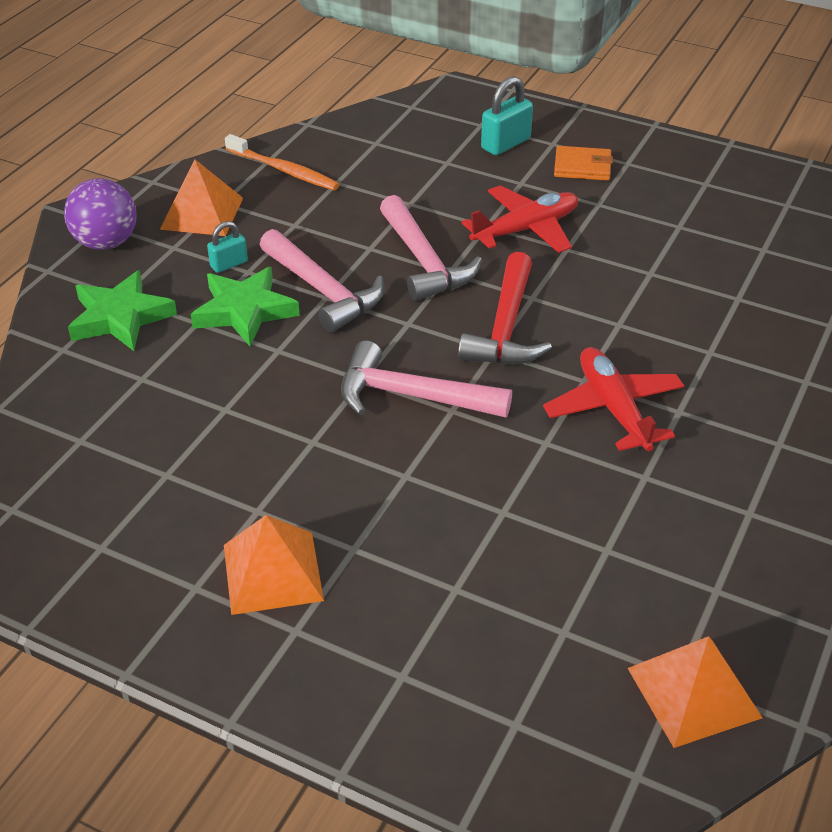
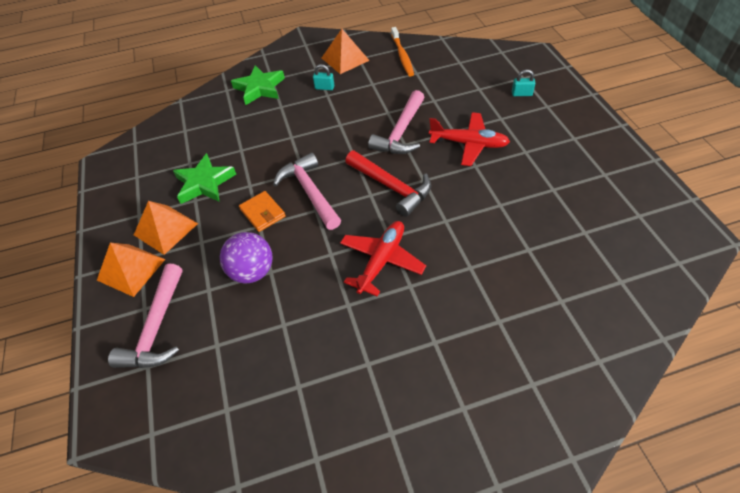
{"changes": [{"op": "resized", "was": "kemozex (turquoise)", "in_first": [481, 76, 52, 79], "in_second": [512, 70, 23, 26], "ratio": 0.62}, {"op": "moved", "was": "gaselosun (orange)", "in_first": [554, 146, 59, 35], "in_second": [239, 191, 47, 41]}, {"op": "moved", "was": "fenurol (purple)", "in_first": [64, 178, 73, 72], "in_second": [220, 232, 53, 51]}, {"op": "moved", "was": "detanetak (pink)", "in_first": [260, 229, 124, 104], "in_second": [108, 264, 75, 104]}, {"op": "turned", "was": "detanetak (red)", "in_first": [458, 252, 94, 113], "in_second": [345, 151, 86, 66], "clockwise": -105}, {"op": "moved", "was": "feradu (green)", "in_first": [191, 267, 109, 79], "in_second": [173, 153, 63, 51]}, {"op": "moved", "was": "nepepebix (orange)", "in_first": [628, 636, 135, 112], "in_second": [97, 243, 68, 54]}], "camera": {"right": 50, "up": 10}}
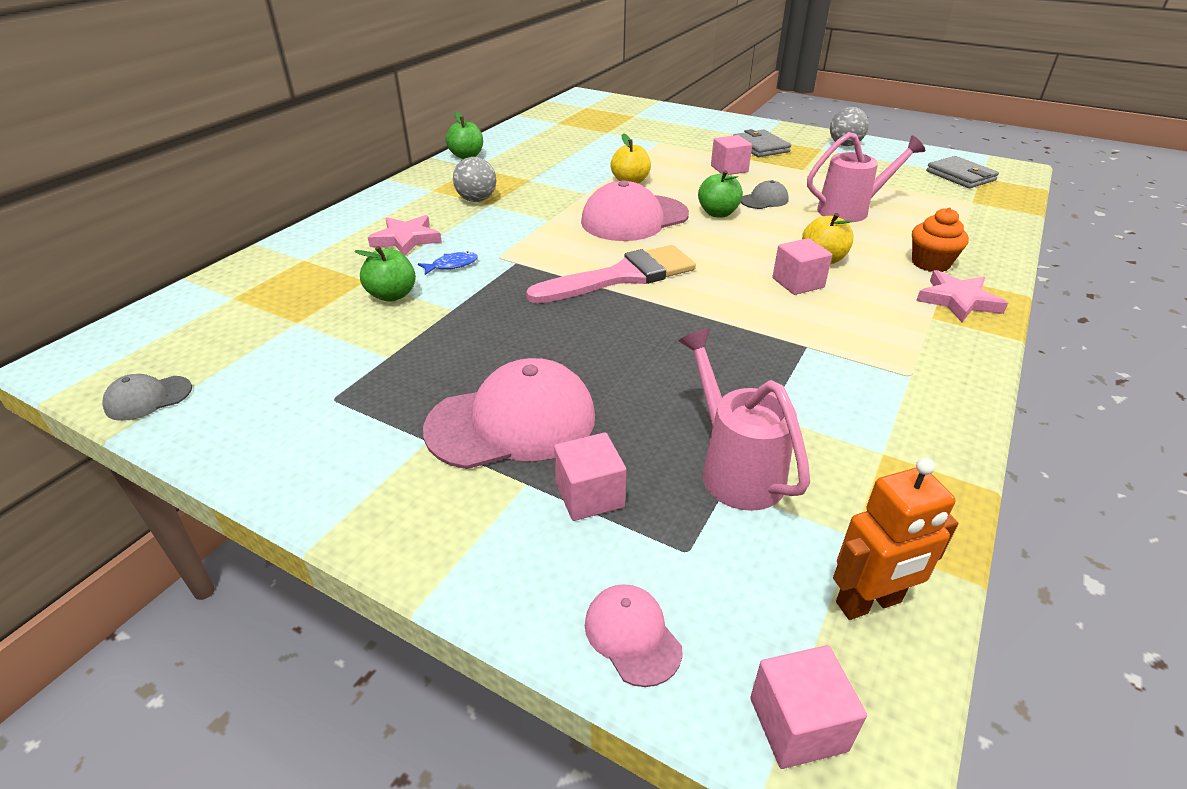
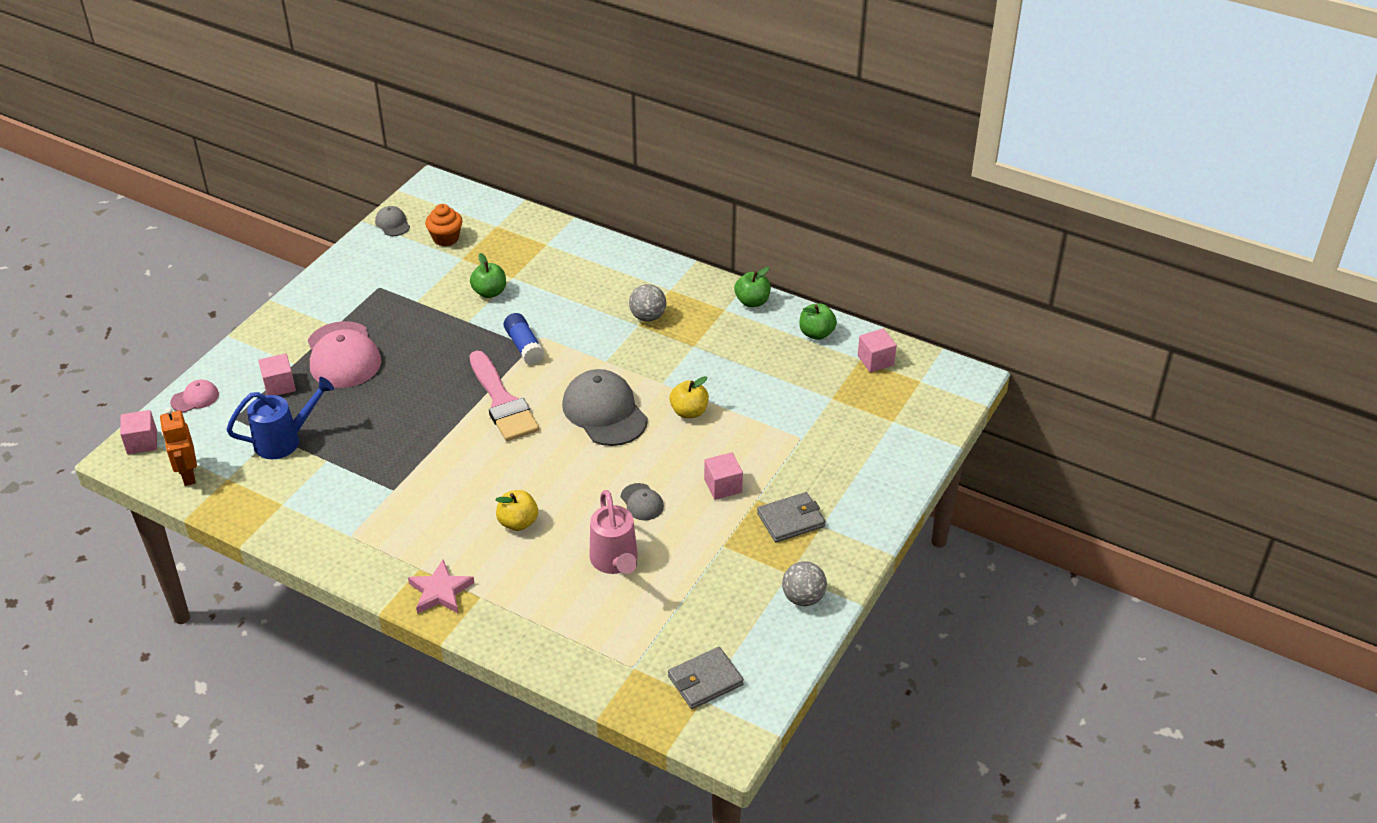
{"changes": [{"op": "moved", "was": "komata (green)", "in_first": [698, 170, 45, 48], "in_second": [799, 303, 38, 37]}, {"op": "recoloured", "was": "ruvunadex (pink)", "now": "ruvunadex (grey)", "in_first": [581, 180, 108, 61], "in_second": [562, 369, 86, 77]}, {"op": "moved", "was": "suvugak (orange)", "in_first": [912, 208, 57, 64], "in_second": [425, 204, 37, 42]}, {"op": "removed", "was": "feradu (pink)", "in_first": [368, 215, 74, 41]}, {"op": "moved", "was": "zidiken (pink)", "in_first": [772, 238, 60, 57], "in_second": [858, 329, 39, 43]}, {"op": "removed", "was": "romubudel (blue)", "in_first": [418, 252, 60, 23]}, {"op": "recoloured", "was": "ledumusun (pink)", "now": "ledumusun (blue)", "in_first": [678, 328, 132, 183], "in_second": [227, 377, 107, 82]}, {"op": "added", "now": "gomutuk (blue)", "in_second": [504, 313, 40, 51]}], "camera": {"right": 90, "up": 5}}
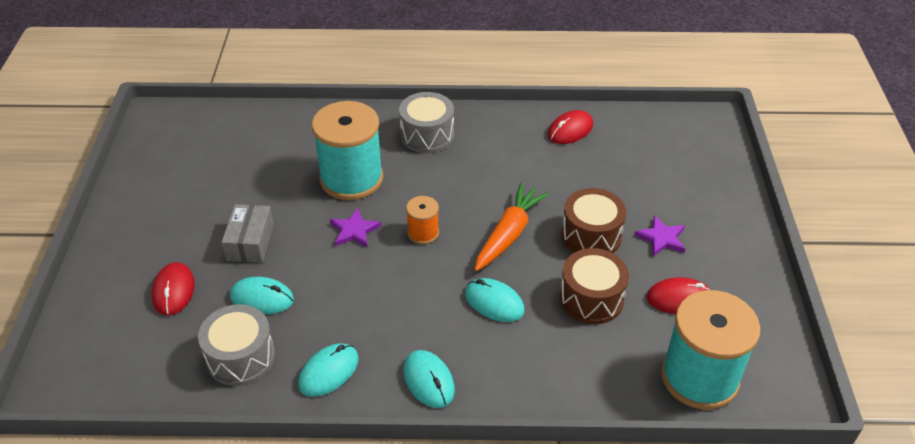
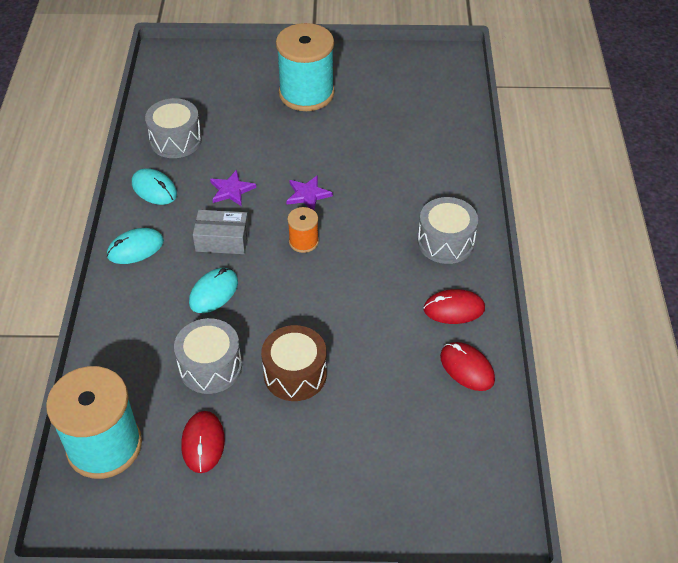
{"changes": [{"op": "moved", "was": "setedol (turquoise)", "in_first": [312, 101, 71, 99], "in_second": [276, 23, 58, 88]}, {"op": "removed", "was": "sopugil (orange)", "in_first": [475, 183, 74, 88]}, {"op": "moved", "was": "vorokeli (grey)", "in_first": [222, 204, 52, 59], "in_second": [193, 210, 56, 44]}, {"op": "moved", "was": "feradu (purple)", "in_first": [634, 215, 51, 41], "in_second": [210, 170, 46, 36]}, {"op": "recoloured", "was": "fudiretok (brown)", "now": "fudiretok (grey)", "in_first": [559, 248, 70, 76], "in_second": [174, 318, 68, 76]}, {"op": "moved", "was": "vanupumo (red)", "in_first": [151, 262, 44, 54], "in_second": [424, 289, 61, 35]}, {"op": "removed", "was": "vanupumo (turquoise)", "in_first": [230, 277, 64, 37]}], "camera": {"right": 90, "up": 5}}
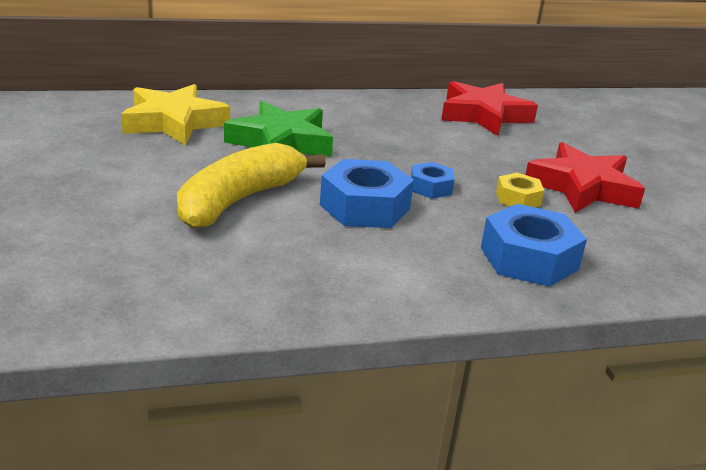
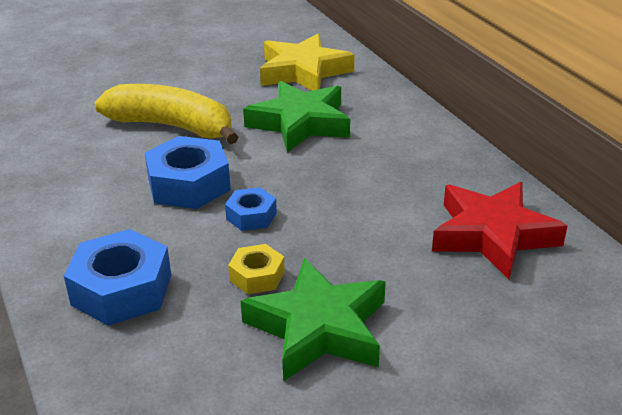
{"changes": [{"op": "recoloured", "was": "feradu (red)", "now": "feradu (green)", "in_first": [525, 142, 120, 71], "in_second": [241, 258, 145, 123]}], "camera": {"right": 80, "up": 5}}
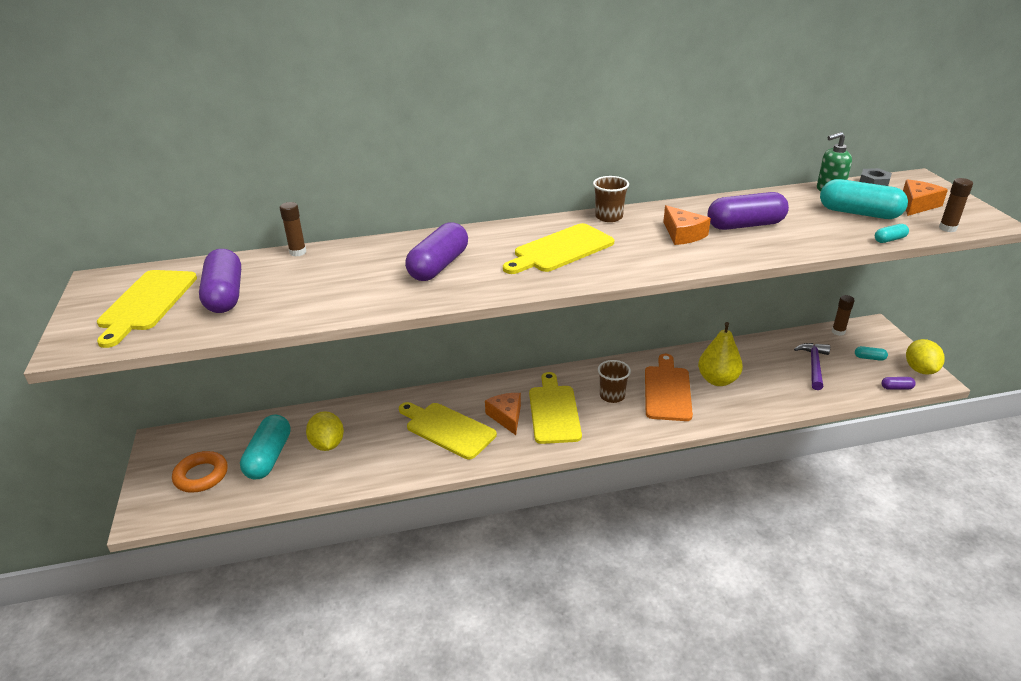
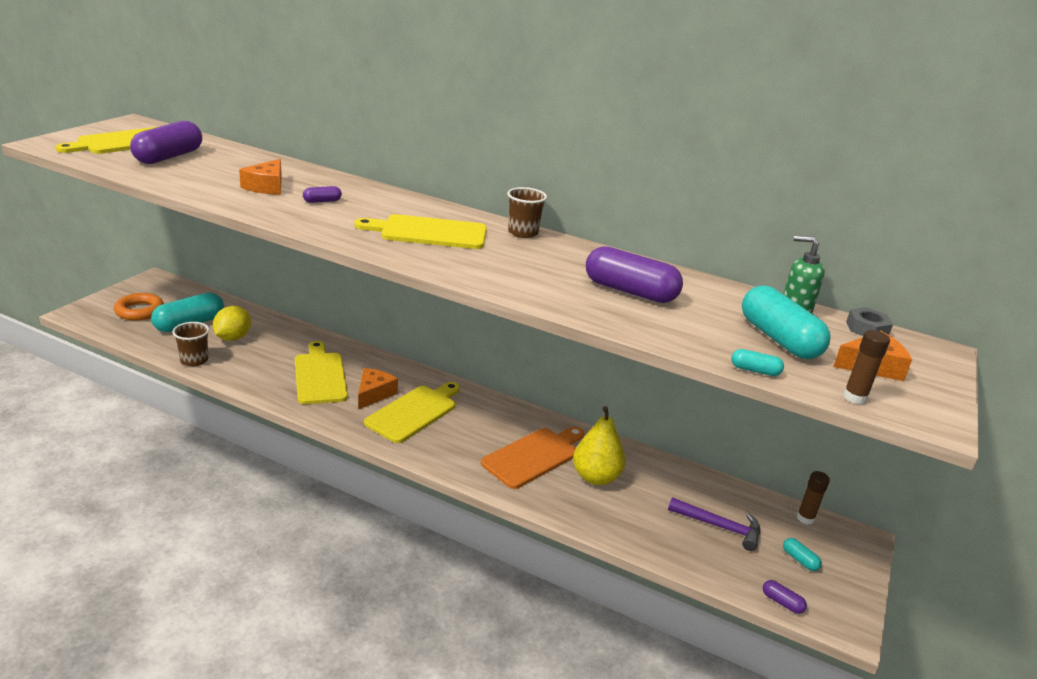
{"changes": [{"op": "removed", "was": "gomutuk (brown)", "in_first": [280, 202, 26, 54]}, {"op": "moved", "was": "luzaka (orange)", "in_first": [663, 205, 48, 40], "in_second": [239, 159, 43, 36]}, {"op": "resized", "was": "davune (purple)", "in_first": [405, 222, 63, 59], "in_second": [303, 186, 39, 17], "ratio": 0.44}, {"op": "removed", "was": "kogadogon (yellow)", "in_first": [906, 339, 39, 36]}, {"op": "turned", "was": "detanetak (purple)", "in_first": [794, 343, 36, 47], "in_second": [668, 497, 92, 54], "clockwise": 60}, {"op": "moved", "was": "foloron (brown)", "in_first": [598, 360, 33, 43], "in_second": [172, 322, 37, 44]}], "camera": {"right": 35, "up": -5}}
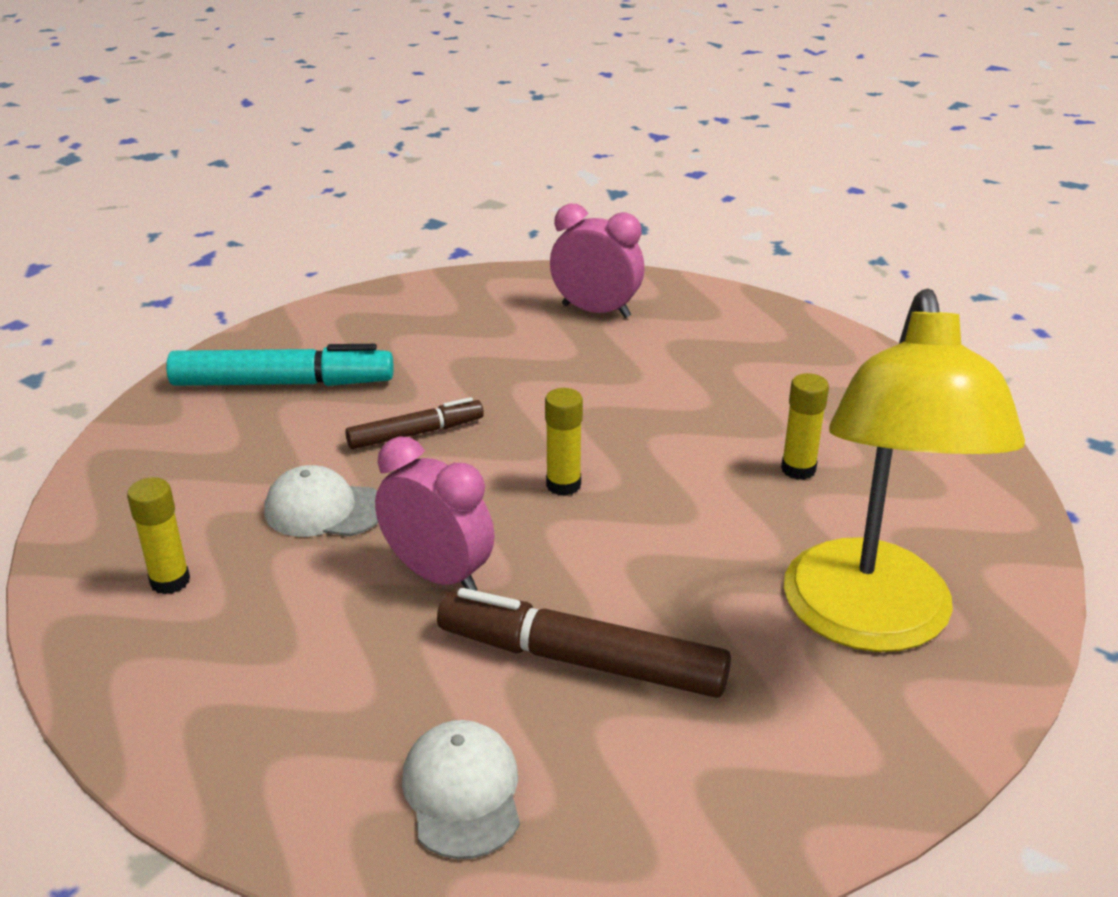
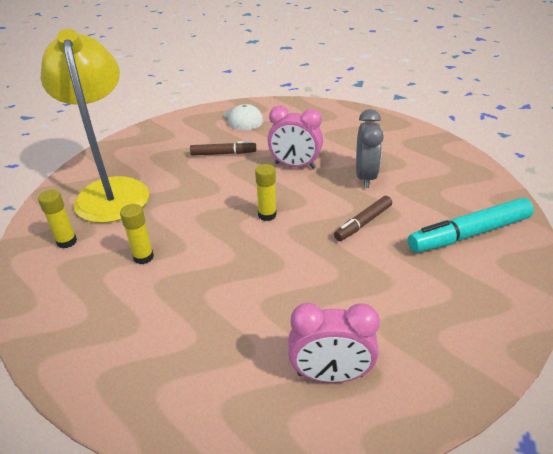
{"changes": [{"op": "replaced", "was": "ruvunadex (white)", "now": "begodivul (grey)", "in_first": [264, 465, 114, 72], "in_second": [356, 109, 28, 79]}, {"op": "moved", "was": "gomutuk (yellow)", "in_first": [127, 477, 63, 117], "in_second": [38, 190, 39, 58]}, {"op": "resized", "was": "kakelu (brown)", "in_first": [437, 588, 294, 110], "in_second": [190, 141, 66, 15], "ratio": 0.6}], "camera": {"right": 160, "up": 5}}
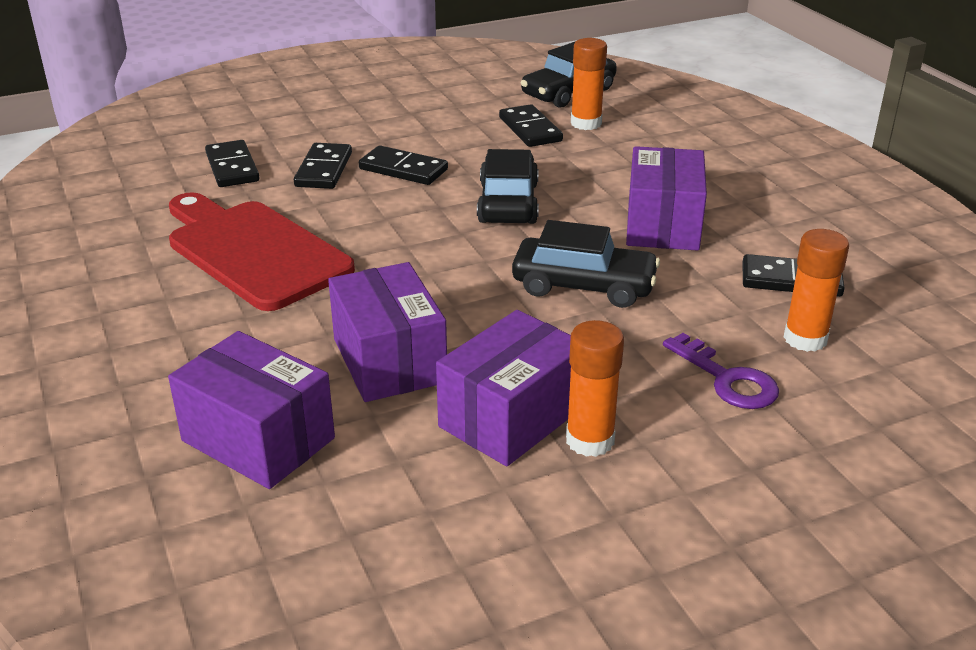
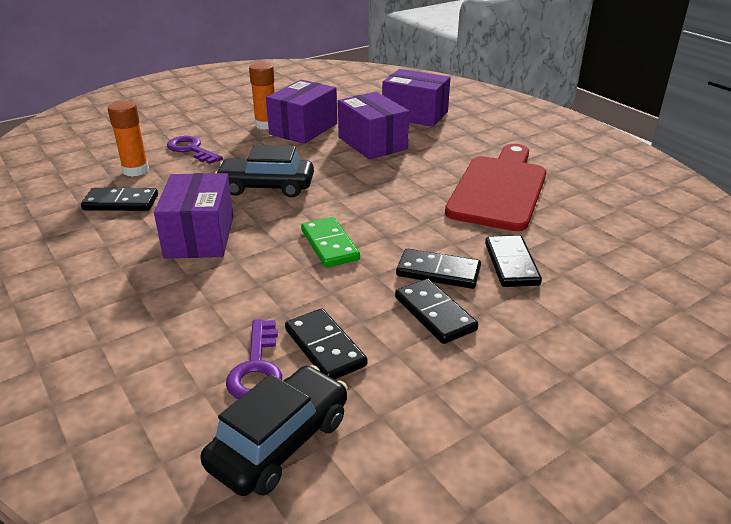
{"changes": [{"op": "replaced", "was": "gomutuk (orange)", "now": "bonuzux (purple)", "in_first": [571, 38, 36, 92], "in_second": [226, 319, 56, 80]}, {"op": "moved", "was": "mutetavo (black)", "in_first": [205, 140, 55, 47], "in_second": [395, 279, 83, 65]}, {"op": "replaced", "was": "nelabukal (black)", "now": "mutetavo (green)", "in_first": [477, 149, 62, 75], "in_second": [301, 217, 59, 50]}, {"op": "turned", "was": "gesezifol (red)", "in_first": [169, 192, 186, 119], "in_second": [445, 144, 101, 87], "clockwise": -105}], "camera": {"right": 170, "up": 0}}
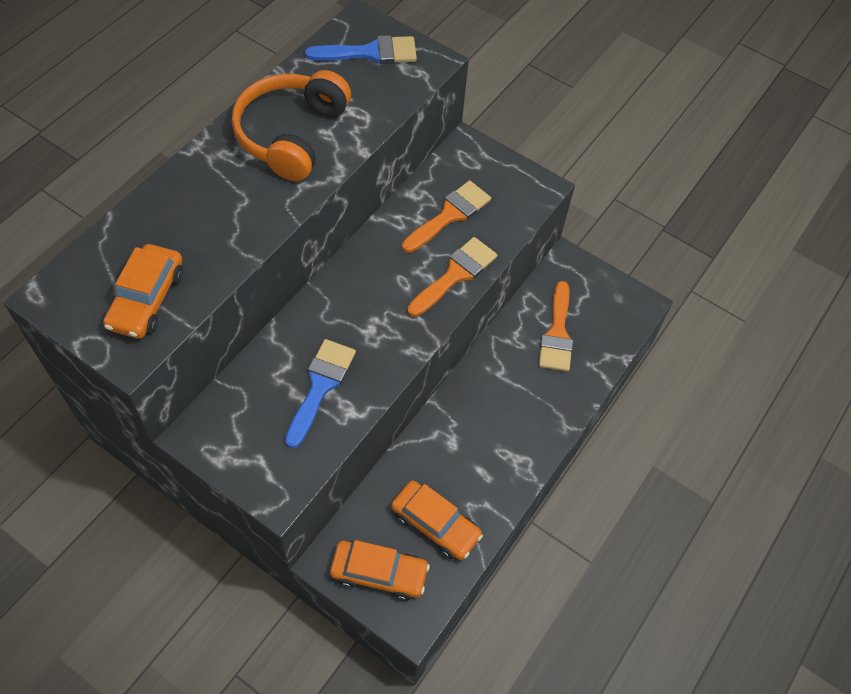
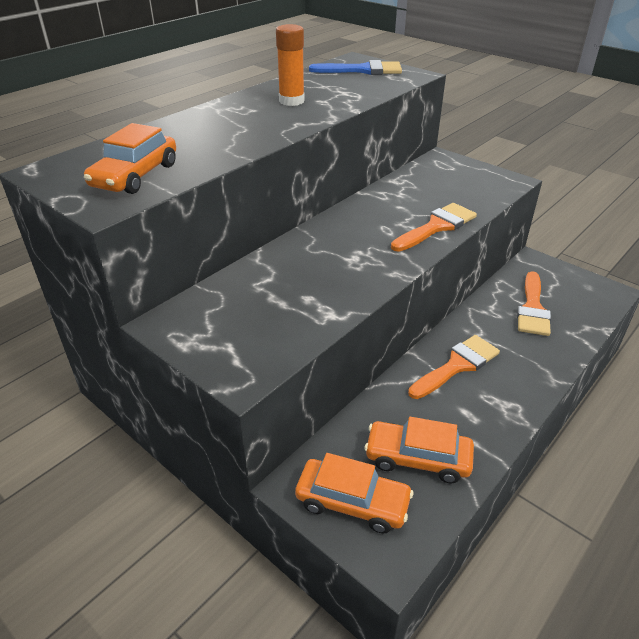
{"changes": [{"op": "replaced", "was": "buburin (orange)", "now": "gomutuk (orange)", "in_first": [232, 70, 119, 111], "in_second": [276, 24, 29, 82]}, {"op": "moved", "was": "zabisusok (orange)", "in_first": [402, 181, 89, 72], "in_second": [408, 335, 92, 64]}, {"op": "removed", "was": "zabisusok (blue)", "in_first": [285, 339, 71, 110]}, {"op": "turned", "was": "nelabukal (orange)", "in_first": [391, 481, 92, 79], "in_second": [365, 417, 109, 67], "clockwise": 150}], "camera": {"right": 10, "up": -20}}
